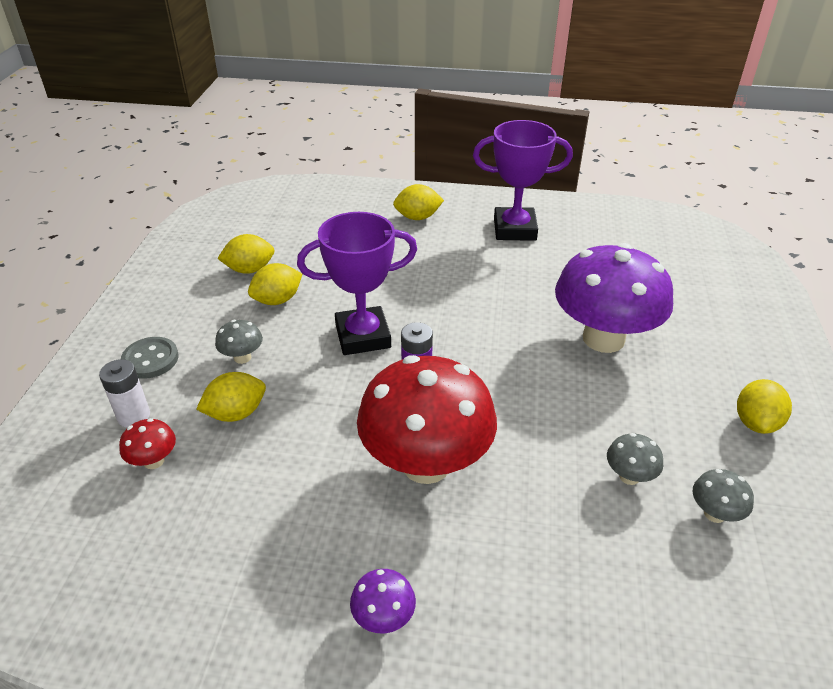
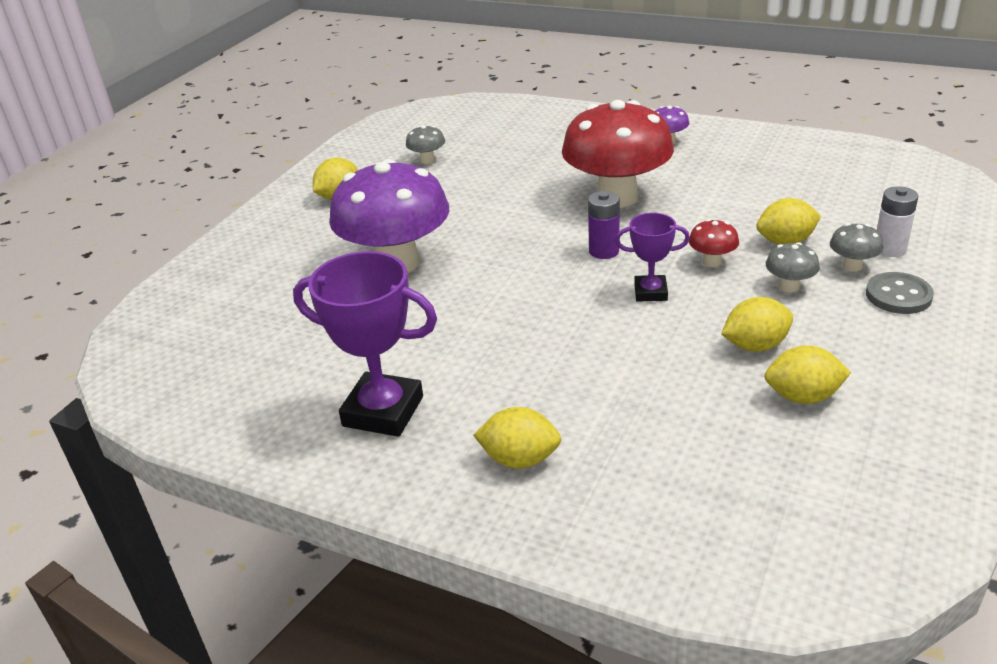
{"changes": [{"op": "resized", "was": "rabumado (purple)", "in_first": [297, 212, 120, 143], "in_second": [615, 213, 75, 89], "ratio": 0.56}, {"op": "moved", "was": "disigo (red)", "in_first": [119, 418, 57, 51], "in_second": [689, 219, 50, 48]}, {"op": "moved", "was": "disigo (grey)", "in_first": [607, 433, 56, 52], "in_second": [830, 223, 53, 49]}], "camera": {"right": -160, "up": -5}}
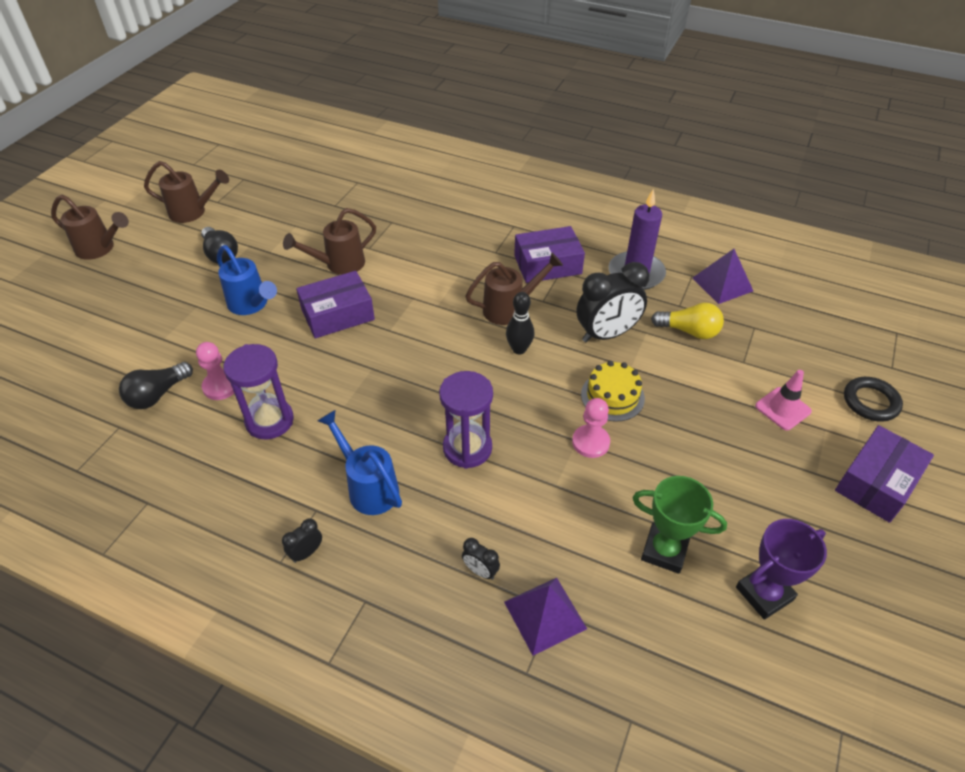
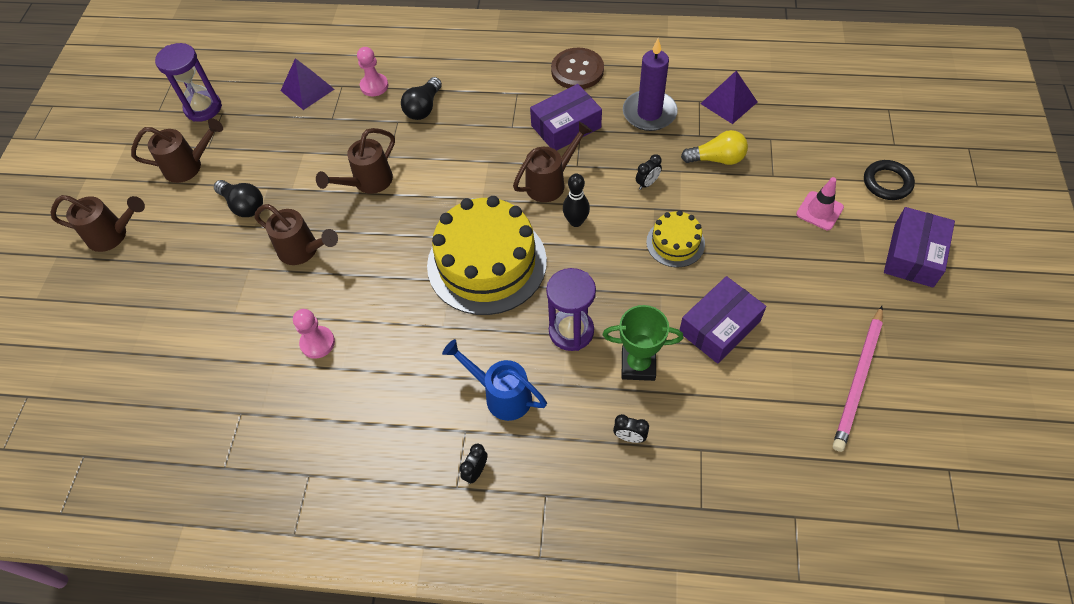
{"changes": [{"op": "recoloured", "was": "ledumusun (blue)", "now": "ledumusun (brown)", "in_first": [217, 245, 60, 70], "in_second": [255, 204, 83, 61]}, {"op": "resized", "was": "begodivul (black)", "in_first": [577, 262, 72, 80], "in_second": [636, 154, 26, 36], "ratio": 0.44}, {"op": "moved", "was": "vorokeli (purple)", "in_first": [296, 271, 79, 67], "in_second": [680, 276, 86, 88]}, {"op": "moved", "was": "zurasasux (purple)", "in_first": [223, 344, 71, 95], "in_second": [155, 43, 67, 79]}, {"op": "moved", "was": "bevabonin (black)", "in_first": [119, 362, 74, 47], "in_second": [401, 77, 41, 43]}, {"op": "moved", "was": "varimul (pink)", "in_first": [572, 398, 38, 60], "in_second": [357, 47, 31, 49]}, {"op": "moved", "was": "rabumado (green)", "in_first": [633, 476, 94, 98], "in_second": [603, 305, 80, 76]}, {"op": "replaced", "was": "rabumado (purple)", "now": "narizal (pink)", "in_first": [736, 519, 91, 101], "in_second": [833, 306, 50, 146]}, {"op": "moved", "was": "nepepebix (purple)", "in_first": [504, 578, 83, 77], "in_second": [281, 58, 53, 52]}, {"op": "added", "now": "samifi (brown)", "in_second": [551, 48, 53, 41]}, {"op": "added", "now": "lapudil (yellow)", "in_second": [427, 196, 120, 119]}], "camera": {"right": -15, "up": 10}}
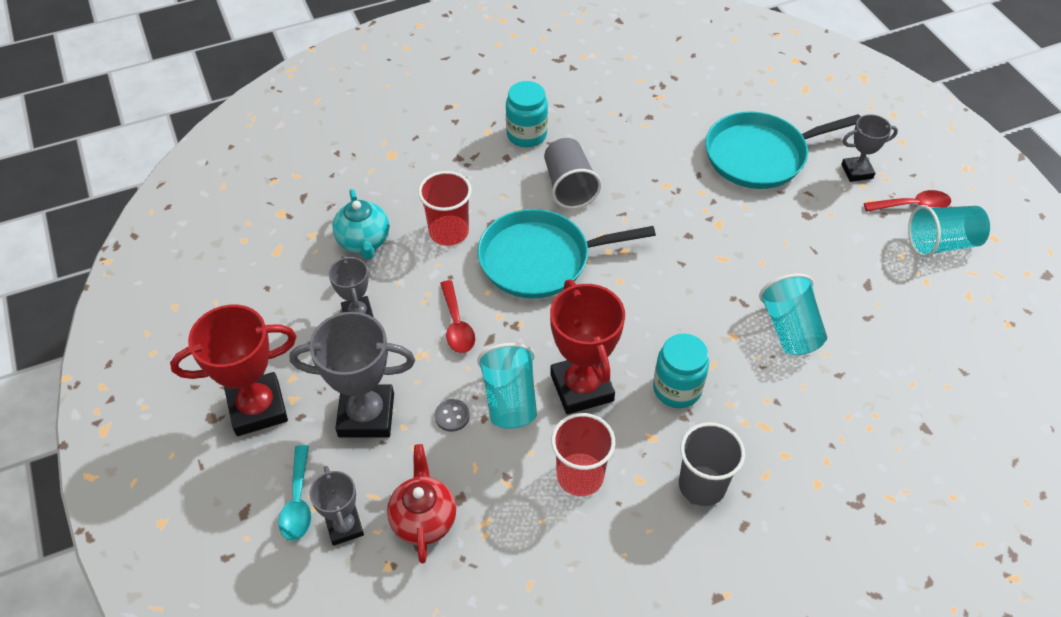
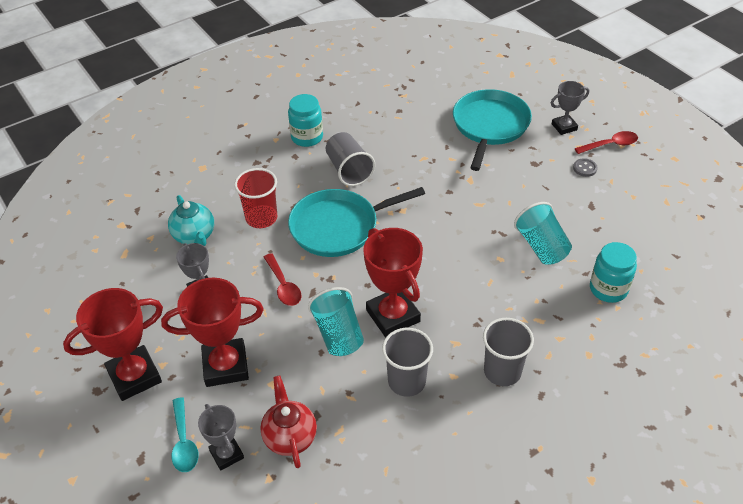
{"changes": [{"op": "turned", "was": "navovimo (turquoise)", "in_first": [705, 111, 156, 78], "in_second": [453, 89, 79, 82], "clockwise": 135}, {"op": "removed", "was": "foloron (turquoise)", "in_first": [908, 205, 82, 53]}, {"op": "recoloured", "was": "rabumado (grey)", "now": "rabumado (red)", "in_first": [290, 311, 125, 127], "in_second": [161, 278, 103, 109]}, {"op": "moved", "was": "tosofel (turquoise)", "in_first": [653, 334, 56, 74], "in_second": [590, 242, 47, 61]}, {"op": "moved", "was": "samifi (grey)", "in_first": [435, 399, 35, 33], "in_second": [573, 158, 24, 19]}, {"op": "recoloured", "was": "foloron (red)", "now": "foloron (grey)", "in_first": [551, 413, 64, 83], "in_second": [382, 328, 51, 69]}], "camera": {"right": -10, "up": -5}}
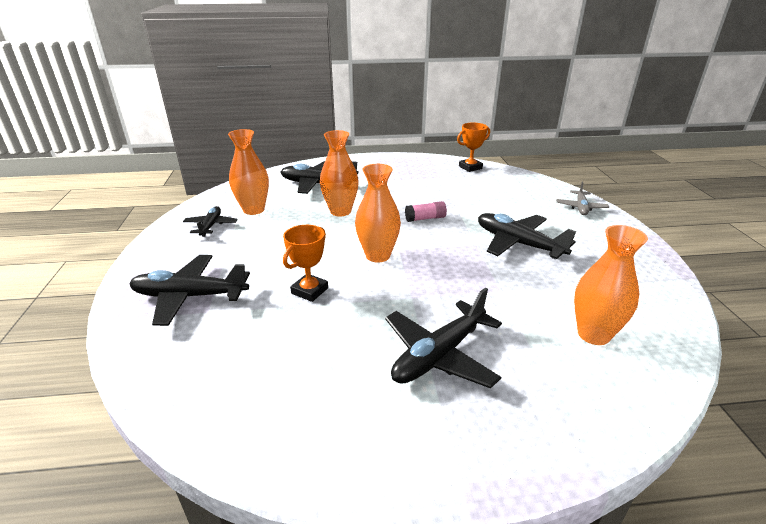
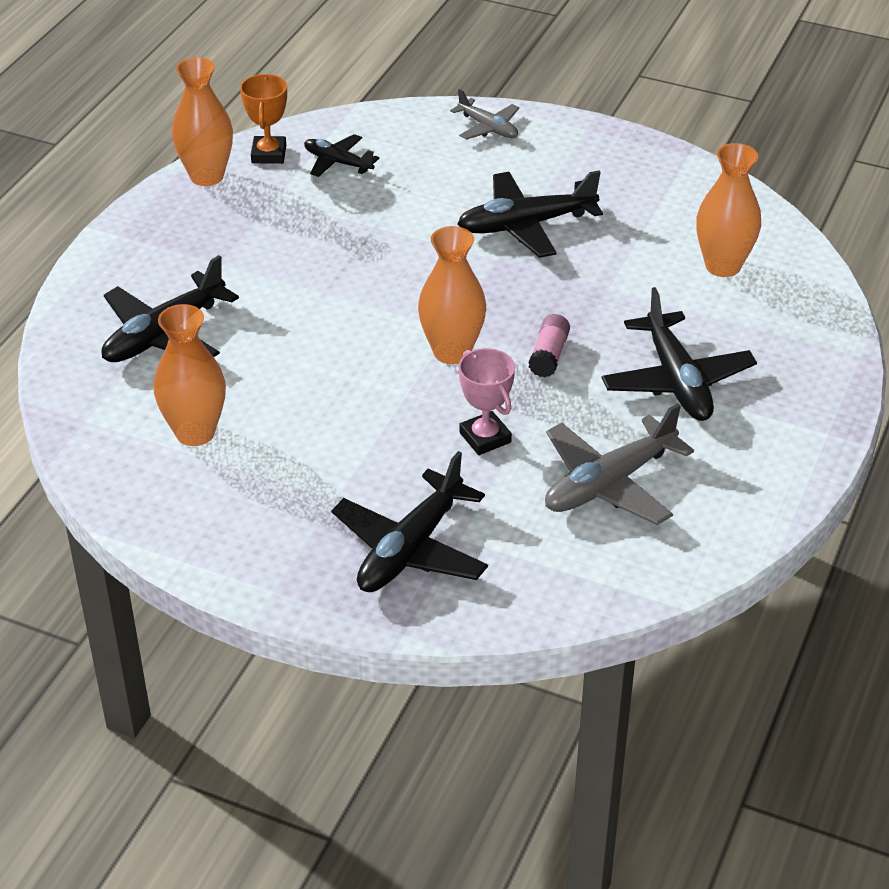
{"changes": [{"op": "moved", "was": "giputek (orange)", "in_first": [320, 130, 39, 86], "in_second": [172, 57, 61, 129]}, {"op": "moved", "was": "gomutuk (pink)", "in_first": [405, 201, 42, 21], "in_second": [528, 314, 42, 63]}, {"op": "moved", "was": "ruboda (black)", "in_first": [183, 206, 55, 31], "in_second": [304, 134, 75, 43]}, {"op": "recoloured", "was": "rabumado (orange)", "now": "rabumado (pink)", "in_first": [283, 225, 45, 77], "in_second": [459, 348, 56, 107]}, {"op": "added", "now": "ruboda (grey)", "in_second": [545, 403, 149, 122]}], "camera": {"right": -60, "up": 10}}
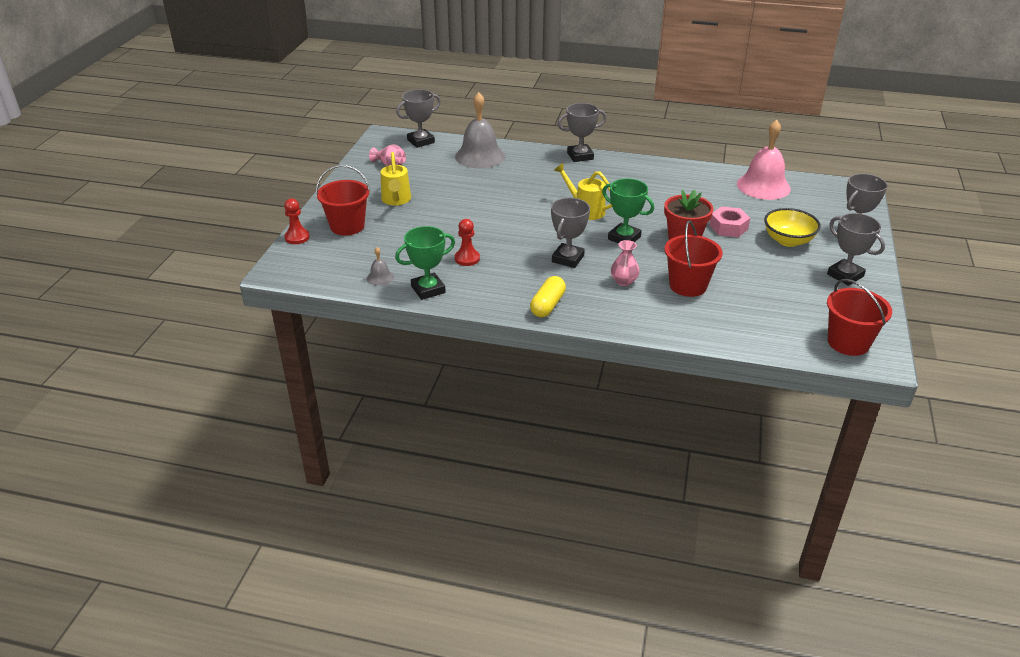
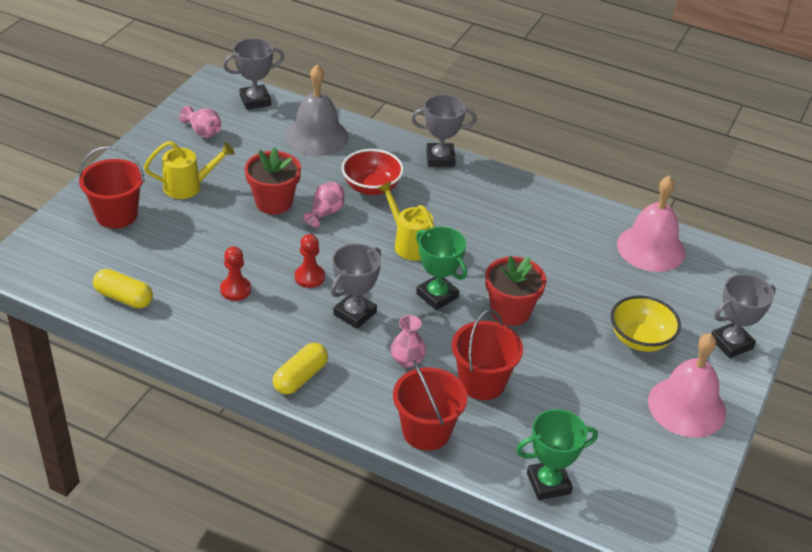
{"changes": [{"op": "turned", "was": "ledumusun (yellow)", "in_first": [380, 152, 31, 53], "in_second": [144, 141, 91, 58], "clockwise": -105}, {"op": "moved", "was": "varimul (red)", "in_first": [284, 198, 26, 46], "in_second": [295, 234, 30, 54]}, {"op": "removed", "was": "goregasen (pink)", "in_first": [709, 206, 41, 31]}, {"op": "replaced", "was": "rabumado (grey)", "now": "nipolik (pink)", "in_first": [827, 213, 58, 73], "in_second": [648, 333, 78, 105]}, {"op": "moved", "was": "rabumado (green)", "in_first": [395, 226, 60, 74], "in_second": [516, 409, 82, 91]}, {"op": "replaced", "was": "nipolik (grey)", "now": "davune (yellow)", "in_first": [367, 247, 27, 39], "in_second": [93, 269, 60, 40]}, {"op": "moved", "was": "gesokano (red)", "in_first": [827, 279, 65, 77], "in_second": [393, 360, 74, 91]}, {"op": "added", "now": "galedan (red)", "in_second": [245, 147, 56, 68]}, {"op": "added", "now": "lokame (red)", "in_second": [342, 149, 62, 46]}, {"op": "added", "now": "giputek (pink)", "in_second": [303, 182, 42, 46]}], "camera": {"right": 10, "up": 5}}
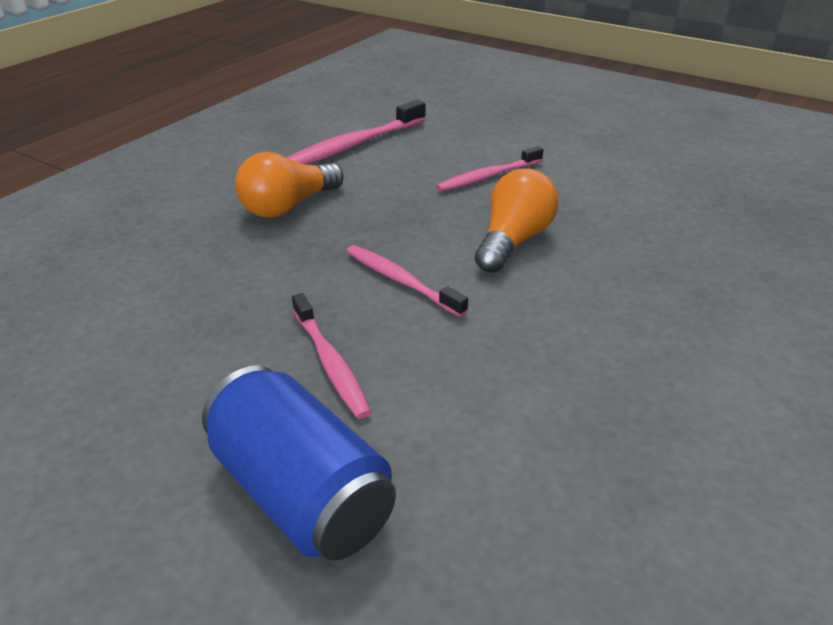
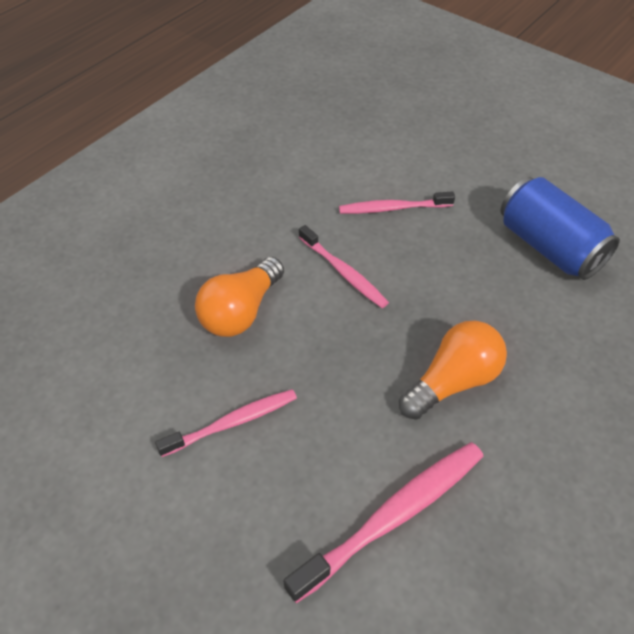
{"changes": [{"op": "turned", "was": "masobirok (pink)", "in_first": [292, 293, 79, 126], "in_second": [339, 191, 116, 23], "clockwise": -75}, {"op": "moved", "was": "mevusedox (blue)", "in_first": [202, 365, 194, 196], "in_second": [500, 177, 120, 103]}], "camera": {"right": -175, "up": 15}}
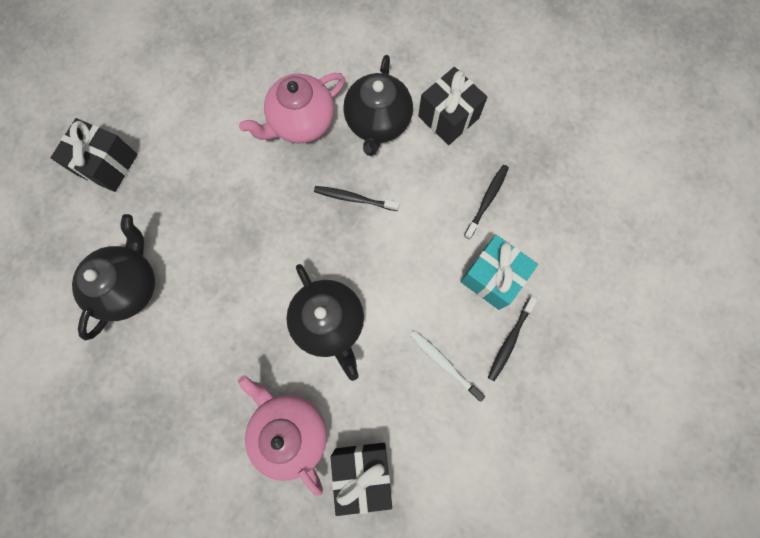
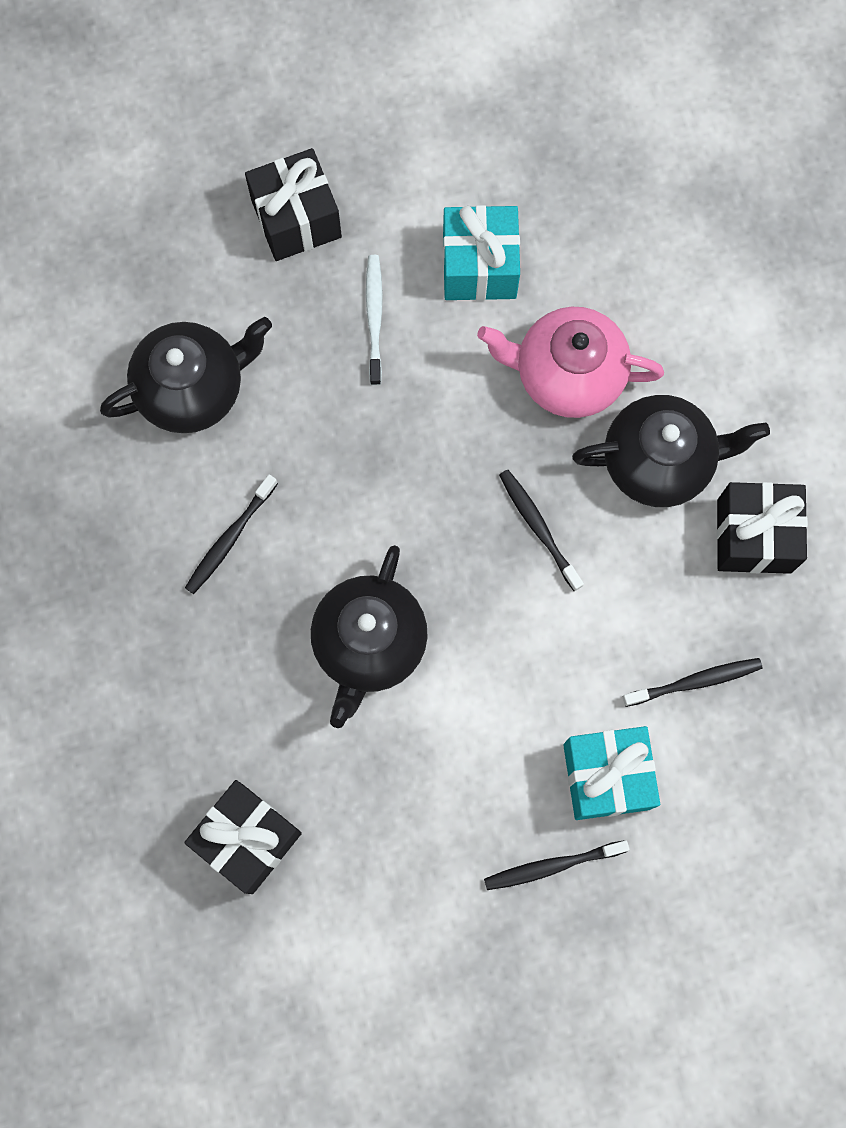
{"changes": [{"op": "turned", "was": "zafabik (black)", "in_first": [343, 55, 70, 101], "in_second": [572, 395, 198, 112], "clockwise": -150}, {"op": "moved", "was": "masobirok (white)", "in_first": [410, 331, 75, 70], "in_second": [366, 255, 17, 130]}, {"op": "removed", "was": "zafabik (pink)", "in_first": [238, 375, 89, 121]}, {"op": "added", "now": "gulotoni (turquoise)", "in_second": [443, 205, 77, 96]}, {"op": "added", "now": "masobirok (black)", "in_second": [185, 474, 93, 120]}], "camera": {"right": 45, "up": 0}}
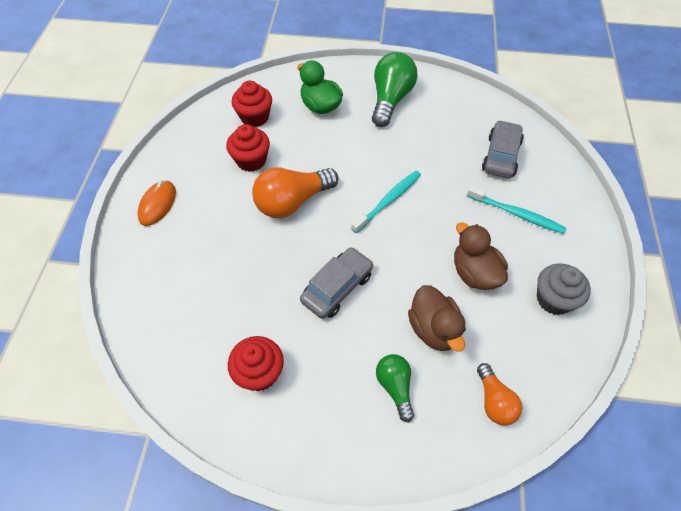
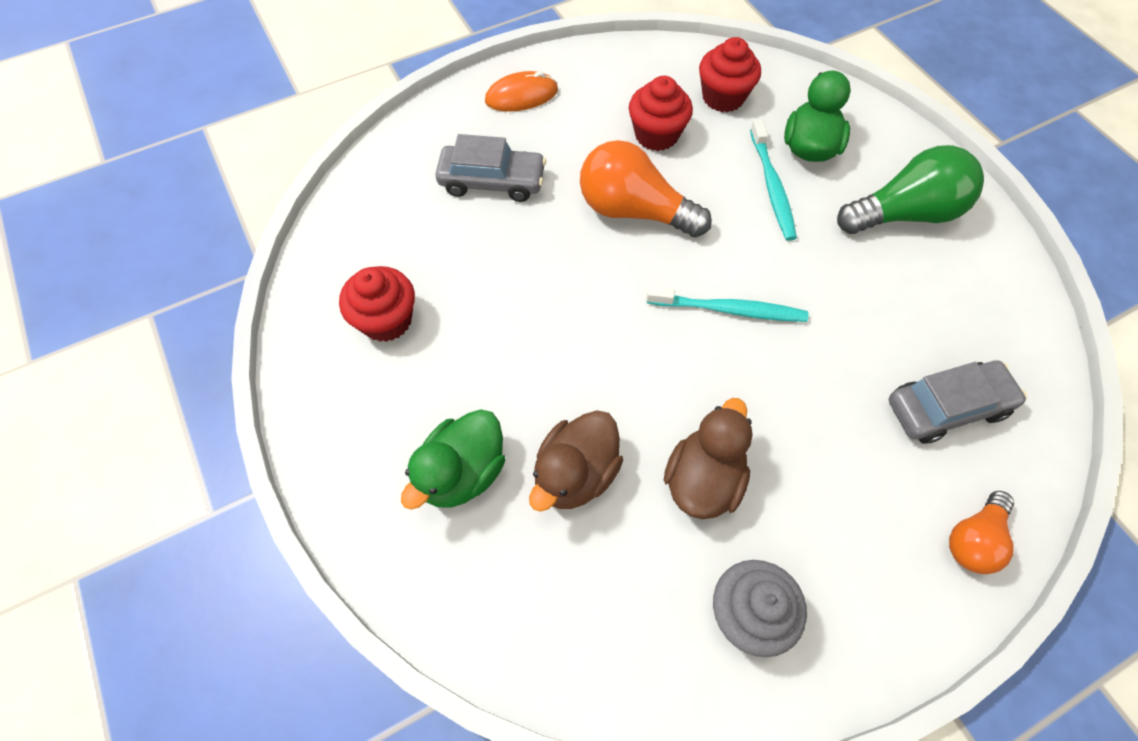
{"changes": [{"op": "moved", "was": "masobirok (turquoise)", "in_first": [467, 186, 99, 48], "in_second": [750, 119, 47, 122]}, {"op": "moved", "was": "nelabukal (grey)", "in_first": [300, 247, 73, 72], "in_second": [435, 134, 111, 68]}, {"op": "replaced", "was": "bevabonin (green)", "now": "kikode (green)", "in_first": [376, 354, 38, 68], "in_second": [401, 410, 105, 100]}, {"op": "moved", "was": "bevabonin (orange)", "in_first": [477, 363, 45, 63], "in_second": [949, 491, 65, 83]}], "camera": {"right": 55, "up": 5}}
